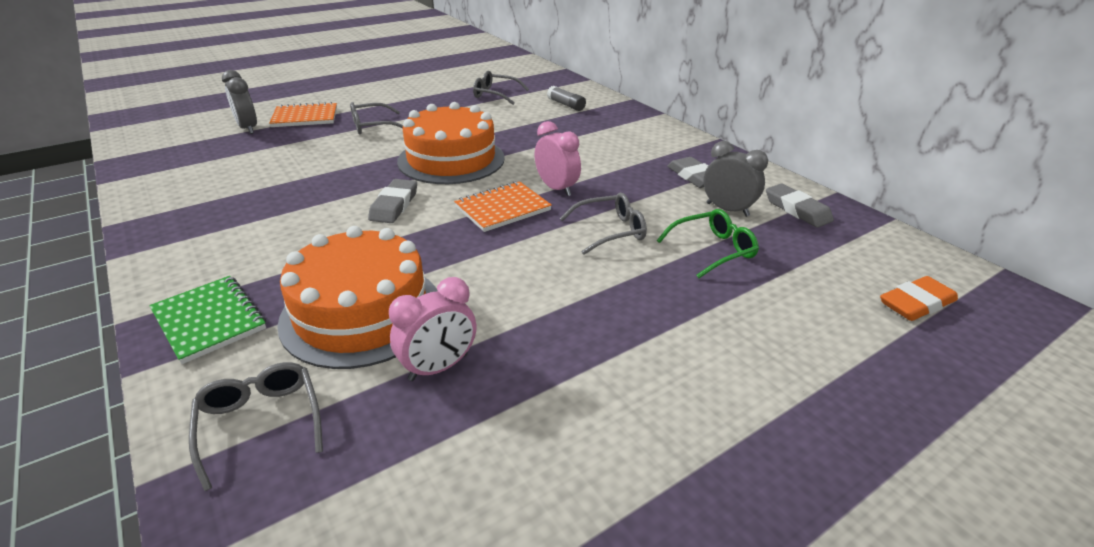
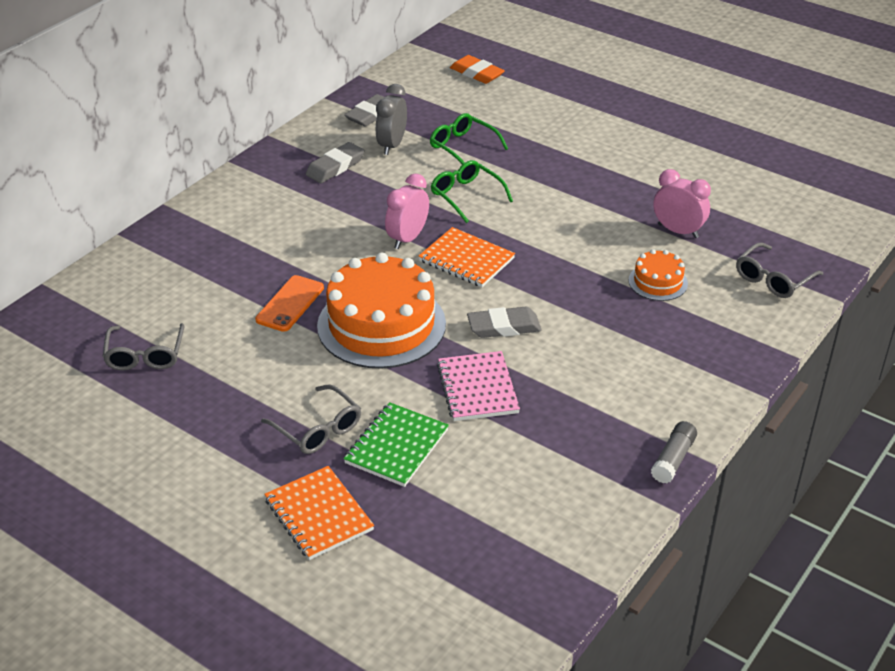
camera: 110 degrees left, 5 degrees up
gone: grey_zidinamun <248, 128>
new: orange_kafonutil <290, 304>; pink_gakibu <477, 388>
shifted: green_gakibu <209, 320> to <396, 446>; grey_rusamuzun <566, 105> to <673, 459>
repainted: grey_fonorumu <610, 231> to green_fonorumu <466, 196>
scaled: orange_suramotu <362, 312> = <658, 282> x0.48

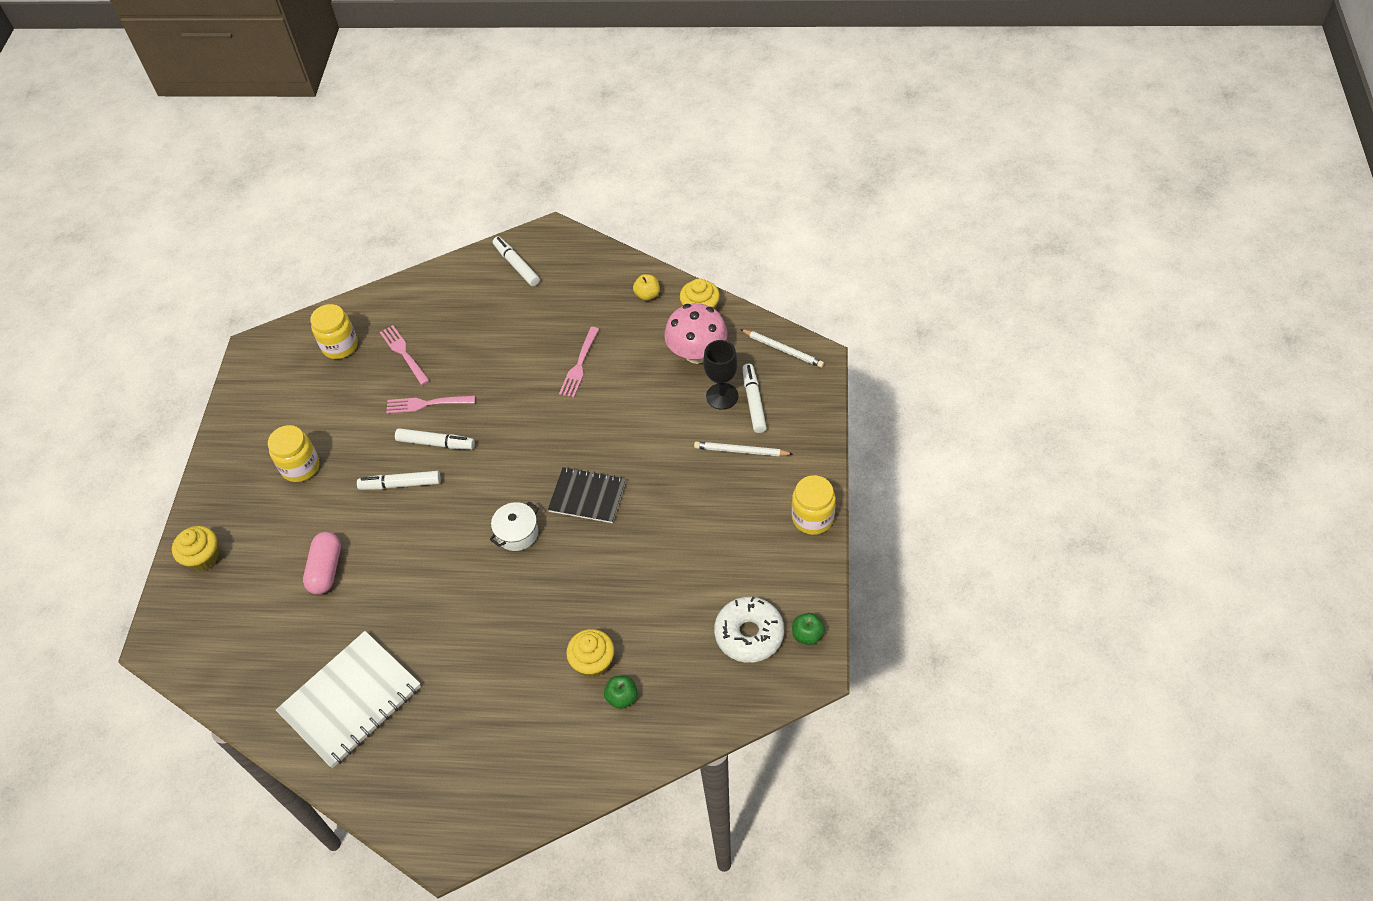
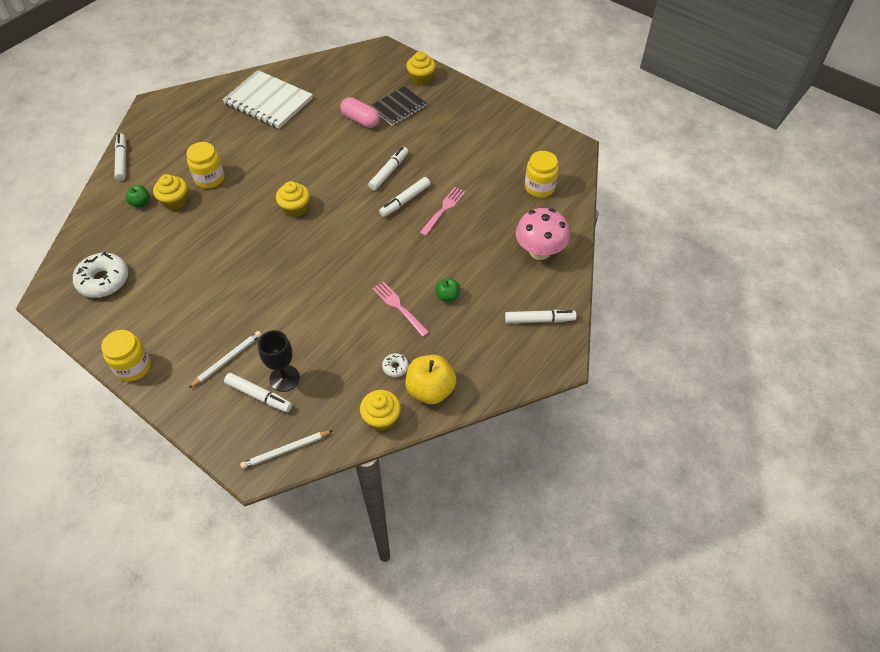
camera: 120 degrees right, 0 degrees up
gone: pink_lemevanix <404, 353>
new: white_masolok <122, 160>; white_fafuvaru <395, 367>
shifted: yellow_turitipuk <300, 467> to <209, 178>; black_gakibu <587, 496> to <398, 107>; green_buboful <807, 635> to <447, 296>; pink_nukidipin <697, 353> to <539, 251>
swapped: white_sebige <517, 533> to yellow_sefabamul <295, 208>
rotated: white_gakibu <351, 700> = <268, 101> 45 degrees counterclockwise
scaled: yellow_buboful <647, 295> = <430, 390> x1.86

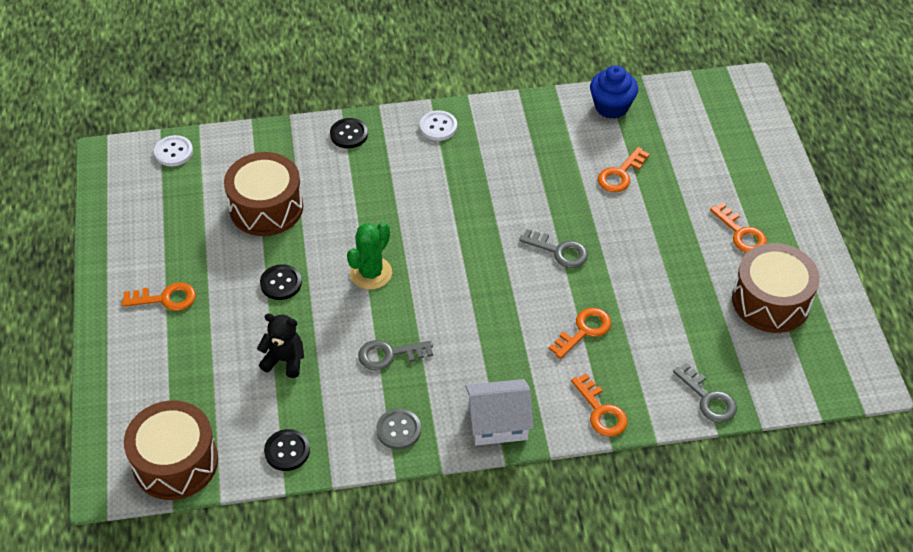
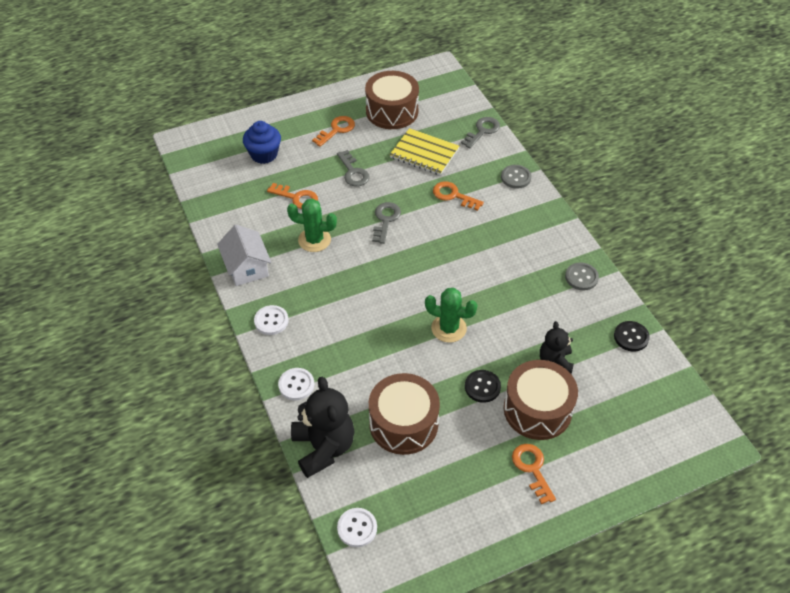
camera: 105 degrees left, 0 degrees up
new: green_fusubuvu <314, 240>; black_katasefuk <323, 447>; yellow_gakibu <424, 153>
shifted: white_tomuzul <498, 423> to <247, 267>; blue_sefabamul <611, 107> to <264, 154>; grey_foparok <389, 355> to <353, 172>; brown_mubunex <175, 462> to <537, 409>
swapped: orange_foparok <601, 411> to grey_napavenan <516, 177>
repainted: black_napavenan <349, 134> to white_napavenan <296, 385>

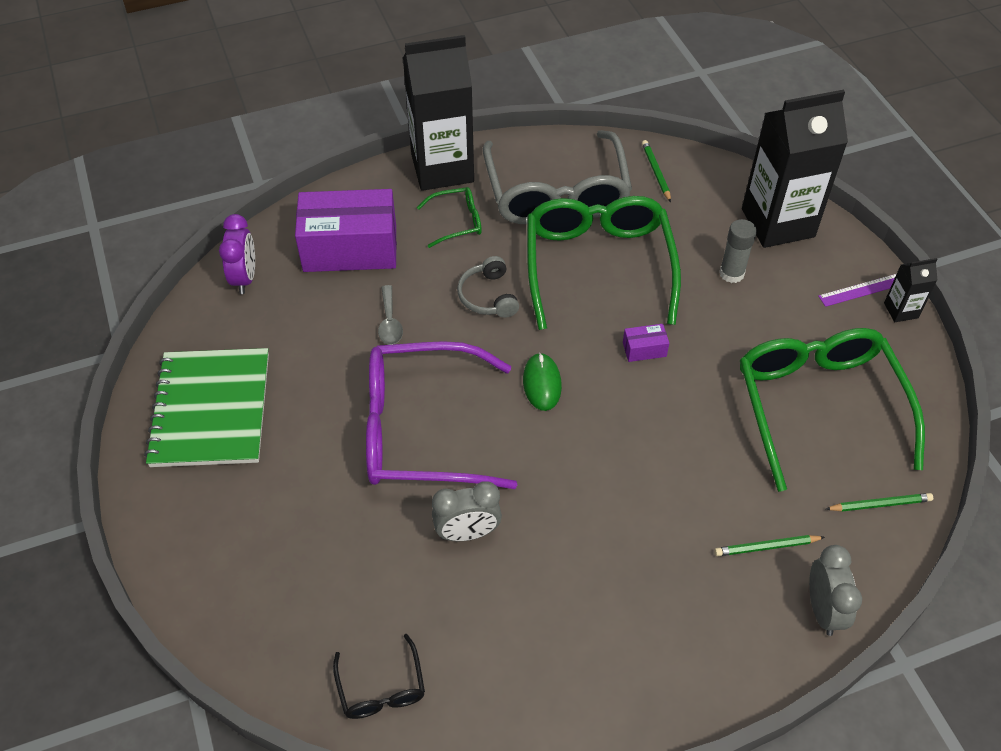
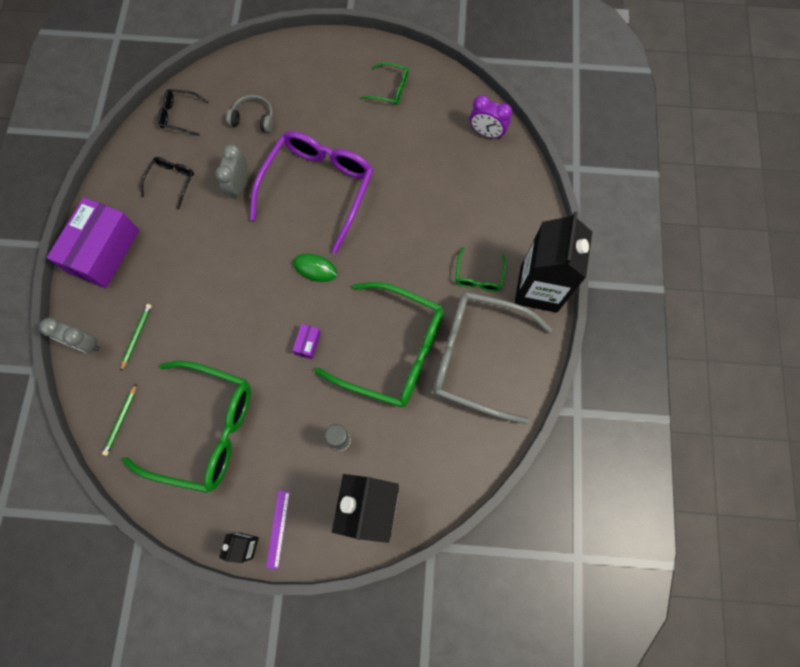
camera: 115 degrees right, 20 degrees up
gone: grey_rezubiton <390, 322>; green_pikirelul <656, 172>
new: black_fonorumu <171, 181>
shifted: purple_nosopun <350, 248> to <104, 251>; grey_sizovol <488, 296> to <253, 118>
swapped: green_gakibu <211, 409> to green_fonorumu <390, 89>

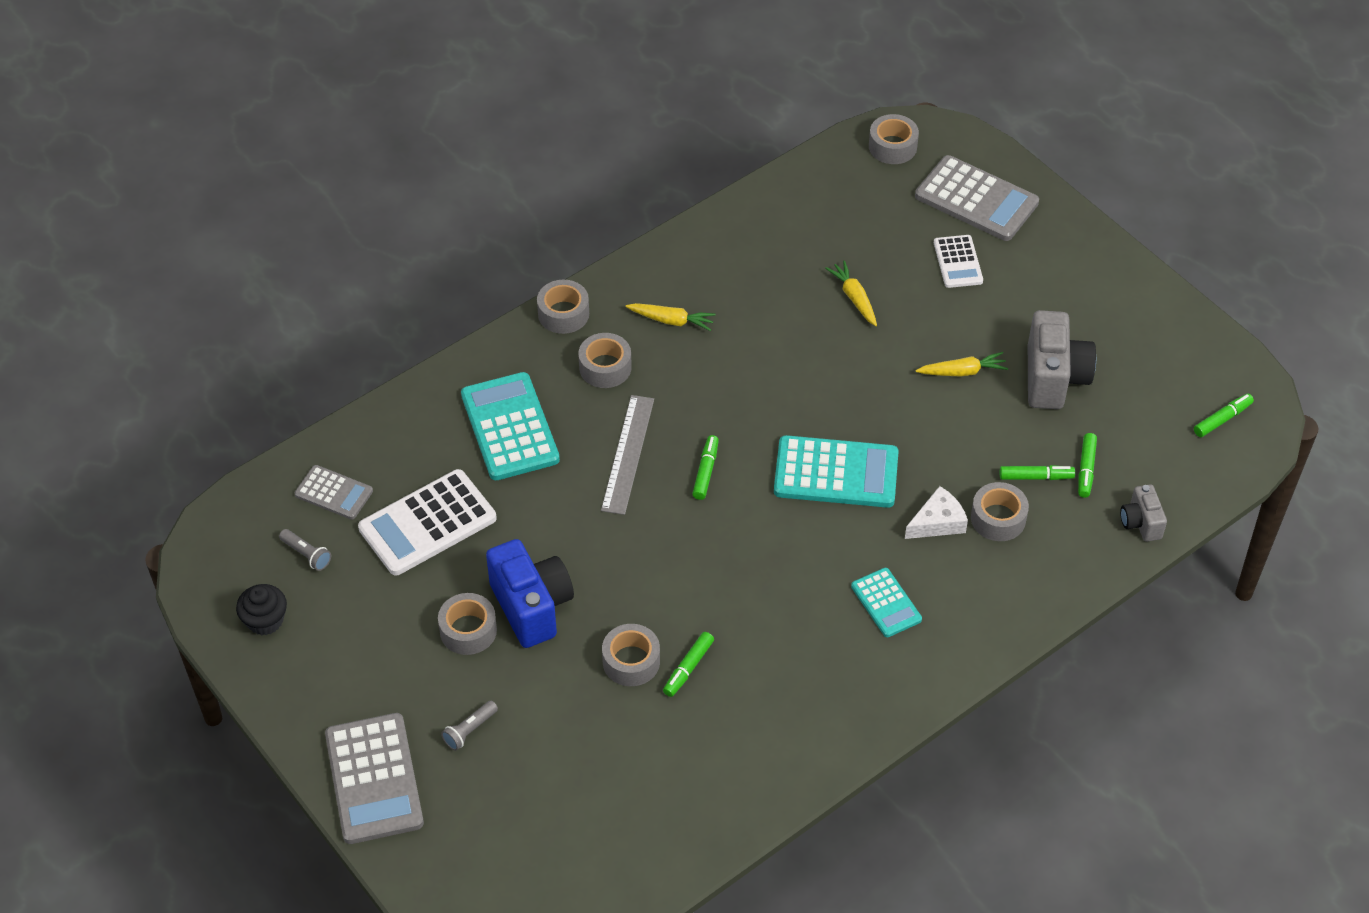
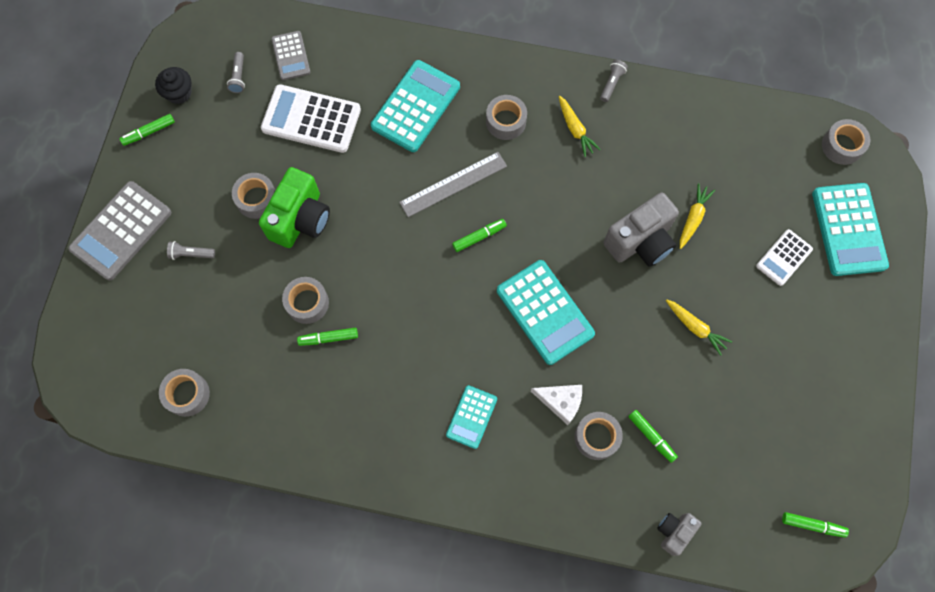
camera: 50 degrees right, 20 degrees up
new: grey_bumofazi <611, 83>
shifted: green_masolok <1086, 469> to <149, 132>; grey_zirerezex <563, 314> to <187, 394>; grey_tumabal <1054, 378> to <640, 241>
repainted: blue_tumabal <532, 607> to green_tumabal <300, 219>; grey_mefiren <976, 199> to turquoise_mefiren <849, 229>

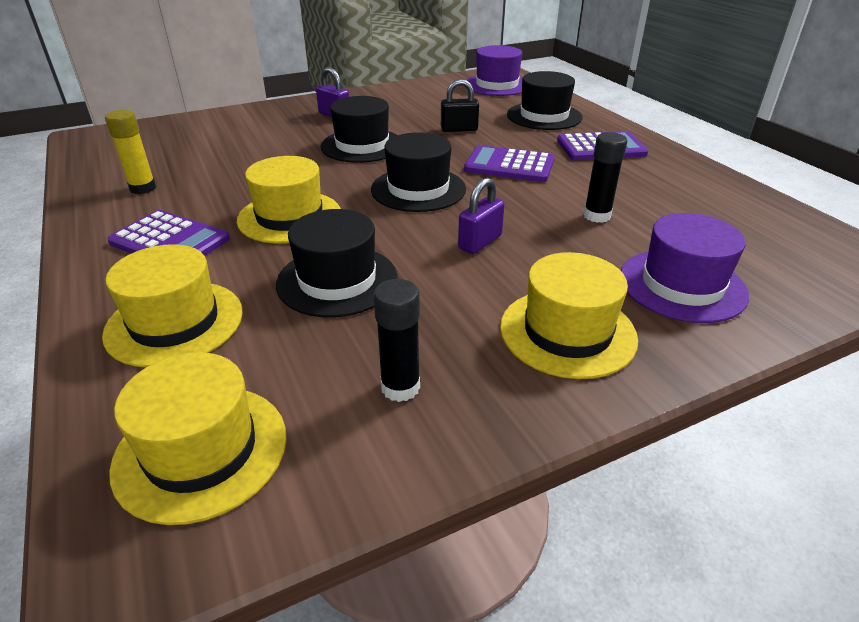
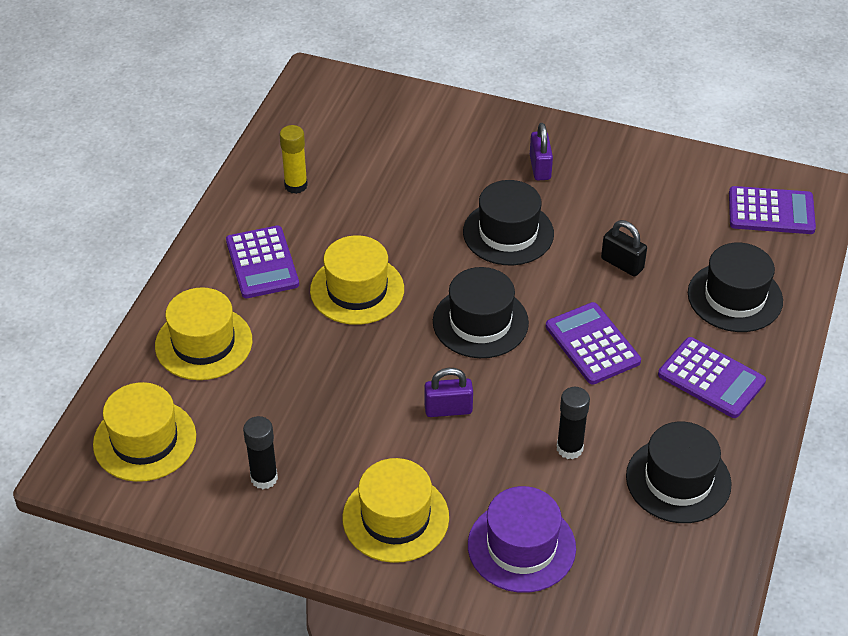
camera: 45 degrees right, 10 degrees up
shifted: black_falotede <337, 280> to <678, 480>
swapped: purple_falotede <497, 85> to purple_mefiren <771, 211>

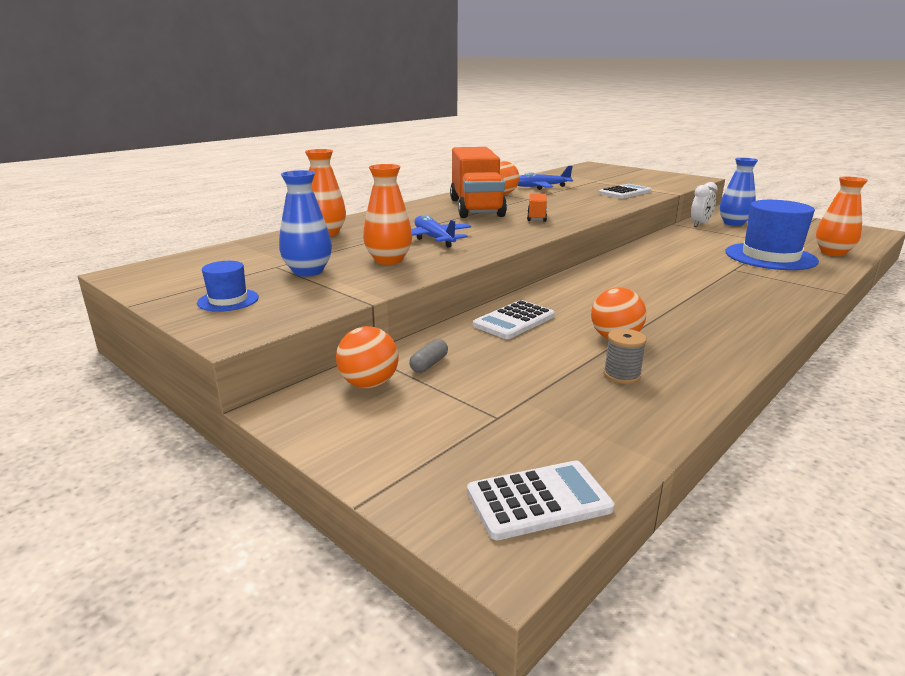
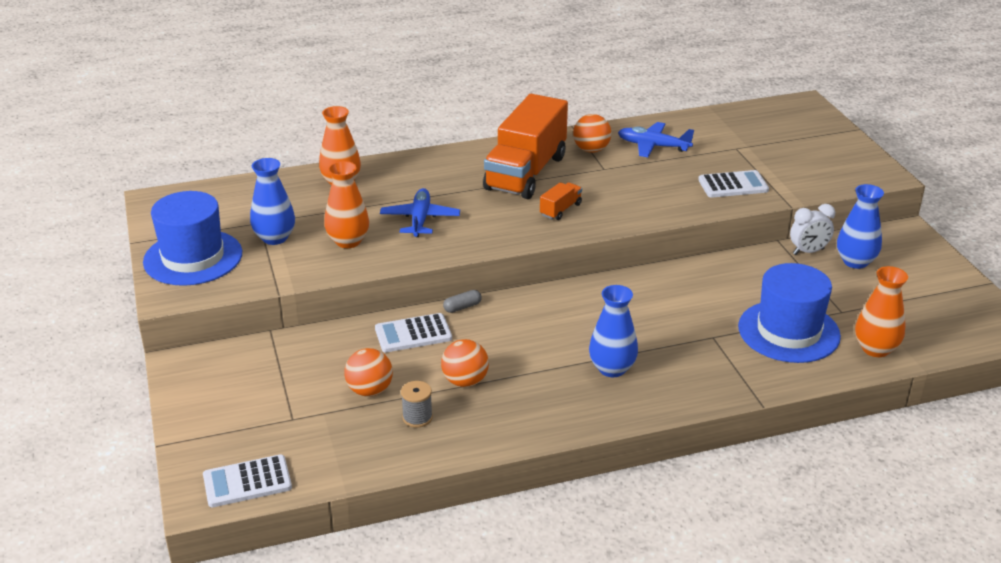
camera: 30 degrees right, 10 degrees up
new: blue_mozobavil <612, 368>
shifted: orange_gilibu <369, 384> to <370, 390>; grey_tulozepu <429, 364> to <462, 307>
rotated: white_mefiren <538, 500> = <247, 482> 150 degrees clockwise
scaled: blue_falotede <228, 300> = <193, 257> x2.11

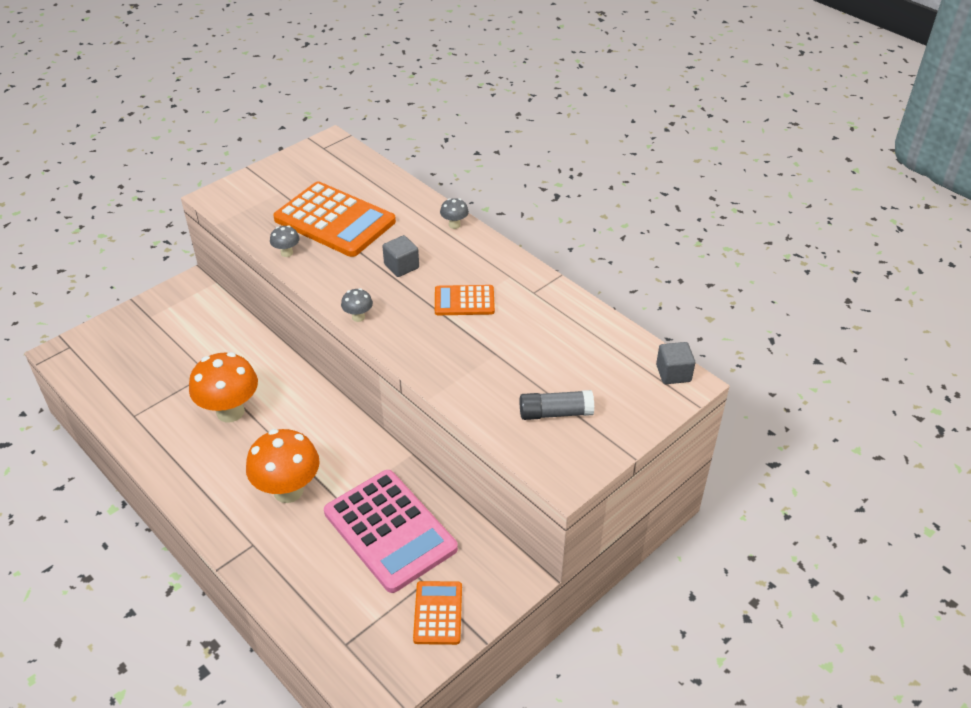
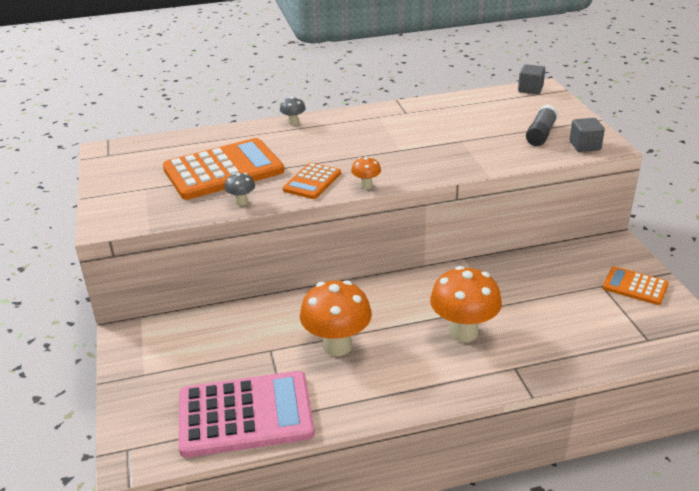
camera: 60 degrees left, 10 degrees down
shifted: pink_mefiren <390, 530> to <245, 415>; orange_mefiren <464, 301> to <312, 182>; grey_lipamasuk <401, 266> to <585, 146>
repainted: grey_nukidipin <358, 317> to orange_nukidipin <366, 185>

